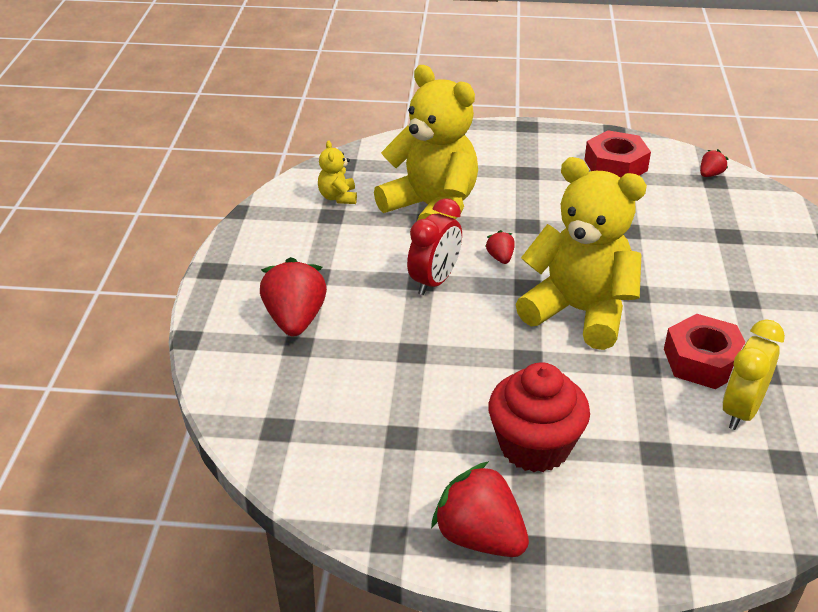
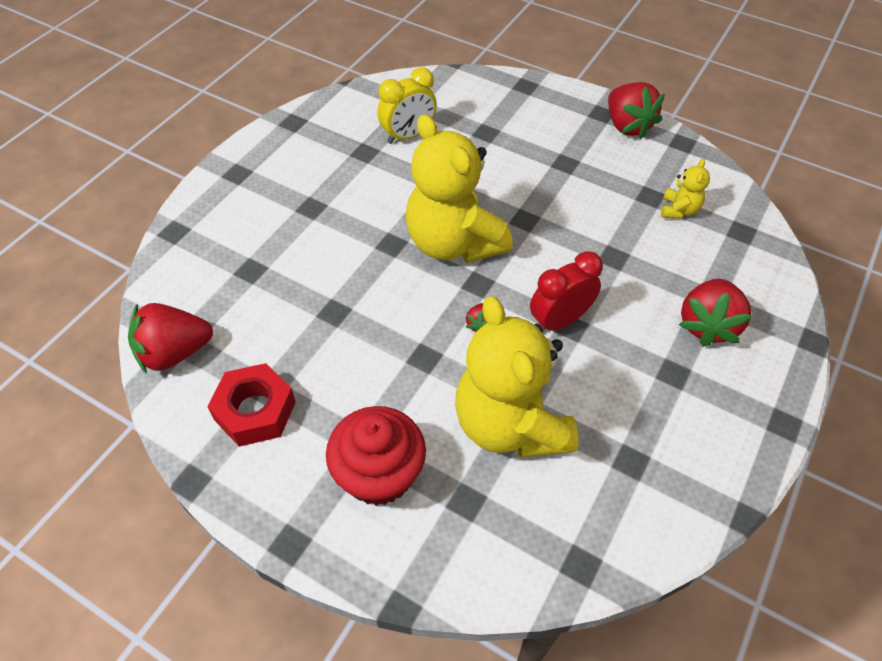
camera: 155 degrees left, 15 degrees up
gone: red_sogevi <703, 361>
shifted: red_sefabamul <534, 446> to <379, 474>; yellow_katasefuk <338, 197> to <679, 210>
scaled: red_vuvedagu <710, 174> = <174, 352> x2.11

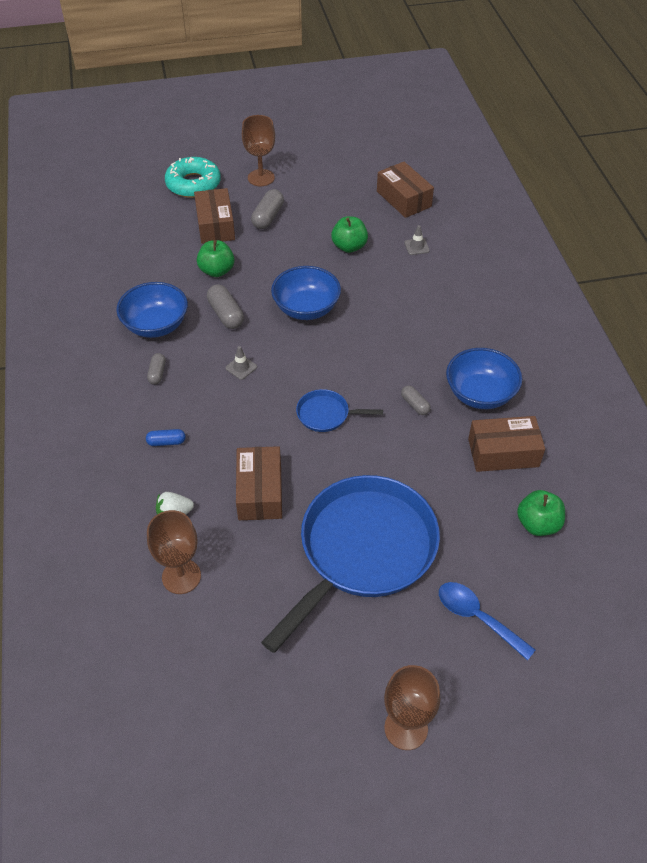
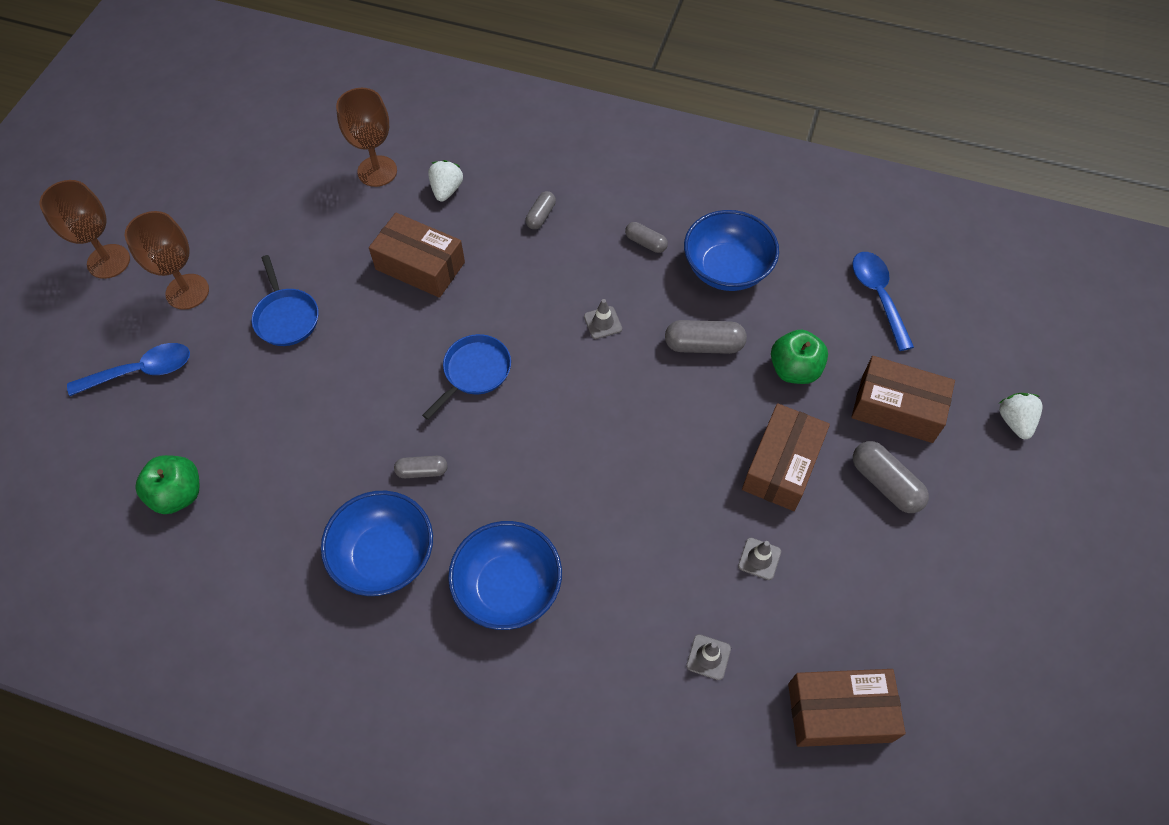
camera: 120 degrees right, 10 degrees up
new: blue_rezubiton <878, 296>
shifted: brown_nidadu <261, 178> to <187, 292>; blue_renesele <306, 308> to <508, 587>; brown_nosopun <503, 453> to <781, 465>
swapped: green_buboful <349, 247> to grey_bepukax <759, 559>; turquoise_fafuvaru <193, 184> to white_vuvedagu <1014, 421>
repainted: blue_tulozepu <166, 442> to grey_tulozepu <541, 216>
scaled: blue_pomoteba <363, 550> = <286, 317> x0.43

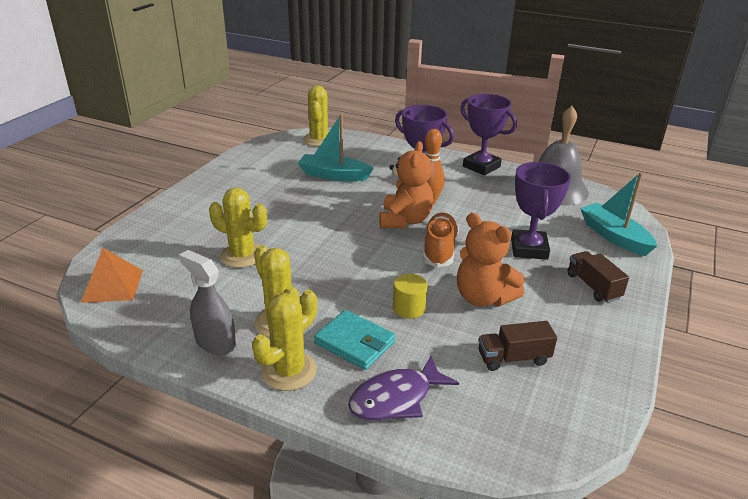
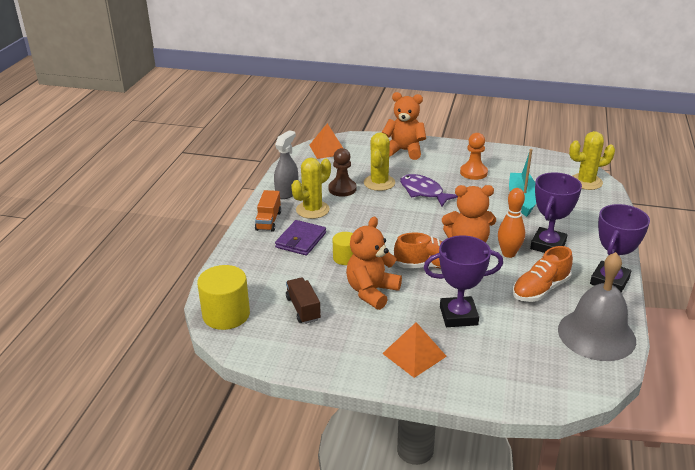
camera: 80 degrees right, 0 degrees up
gone: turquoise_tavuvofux <614, 236>
new: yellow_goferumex <226, 314>; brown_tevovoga <342, 189>; orange_katasefuk <404, 151>; orange_tevovoga <473, 172>; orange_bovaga <540, 289>
shifted: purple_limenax <396, 398> to <423, 192>
swapped: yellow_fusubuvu <289, 371> to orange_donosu <268, 221>; brown_donosu <593, 286> to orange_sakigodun <414, 355>
repainted: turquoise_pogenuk <355, 342> to purple_pogenuk <301, 240>

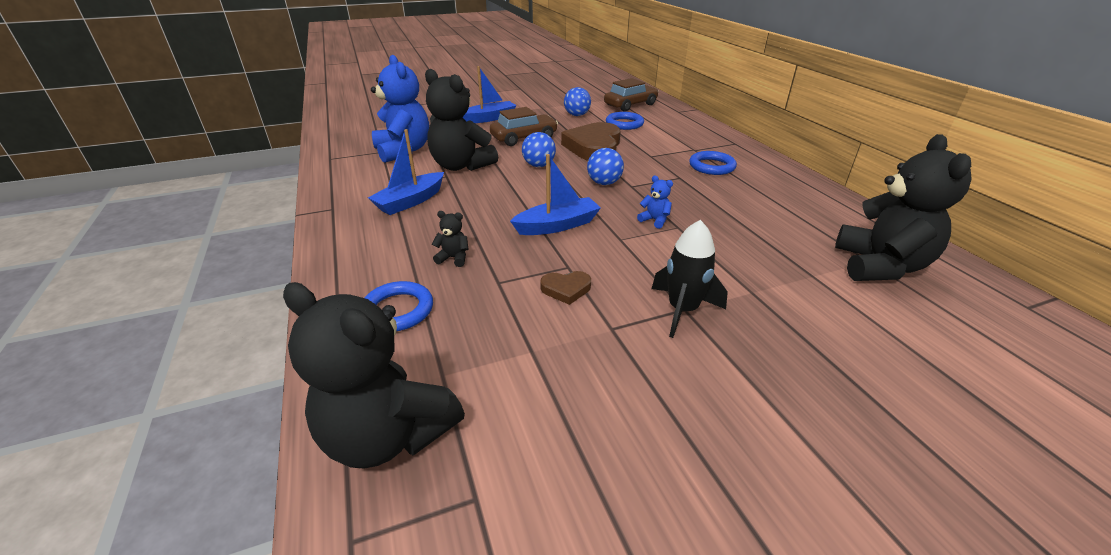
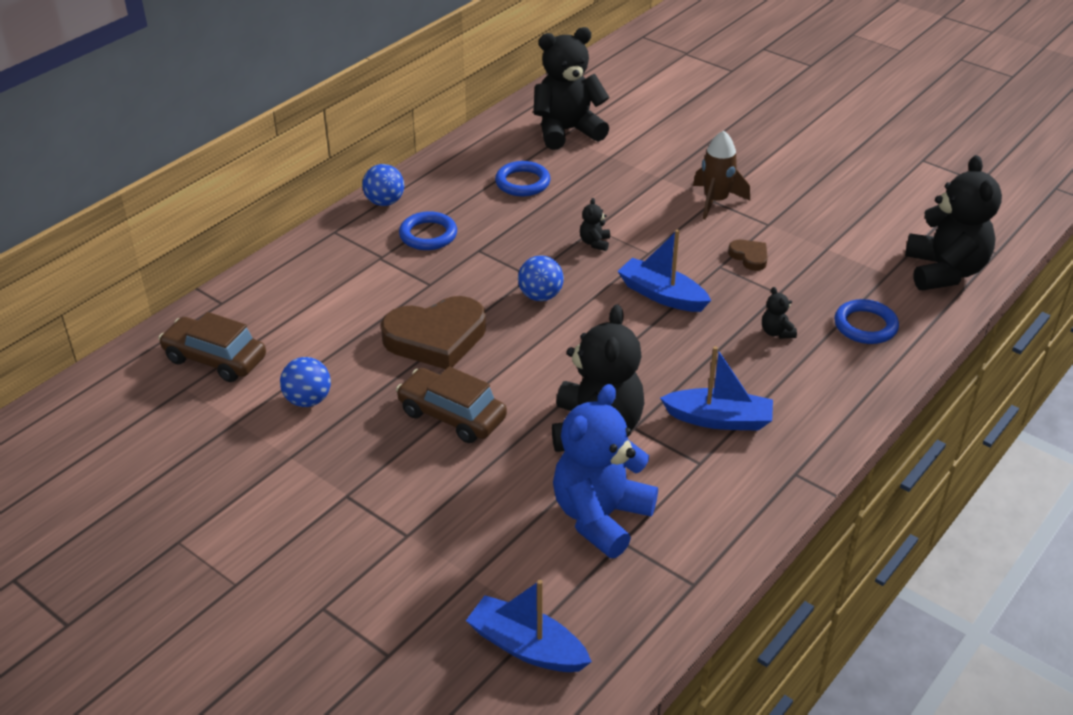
camera: 120 degrees left, 5 degrees up
shifted: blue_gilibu <539, 165> to <384, 202>; blue_tavuvofux <488, 118> to <527, 647>; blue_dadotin <624, 124> to <522, 182>
repainted: blue_katasefuk <654, 220> to black_katasefuk <595, 243>; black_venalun <682, 310> to brown_venalun <716, 201>

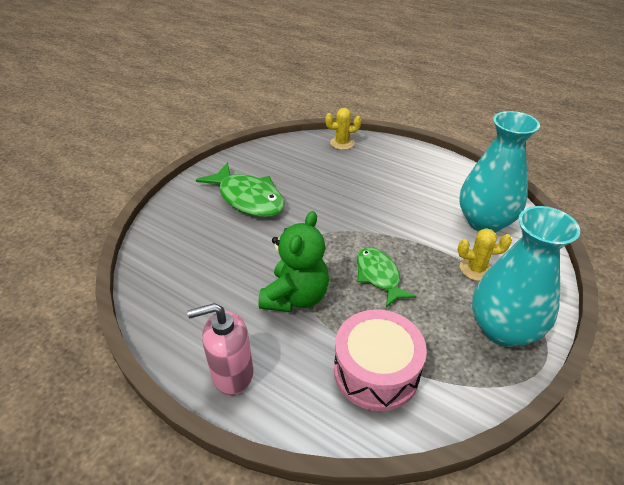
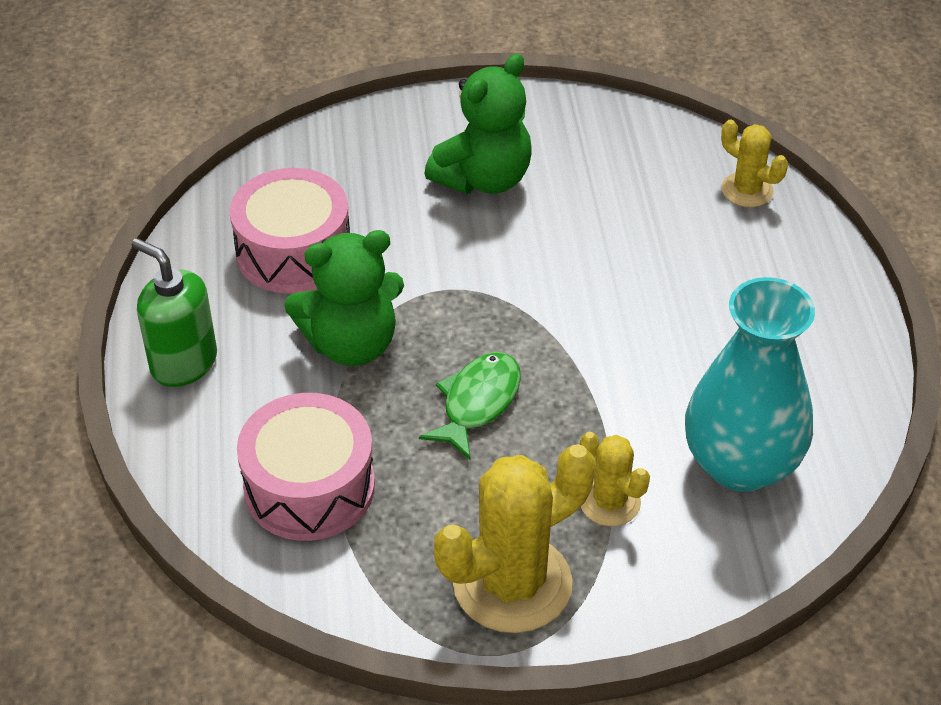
camera: 50 degrees right, 5 degrees up
new: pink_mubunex <293, 252>
swapped: green_limenax <248, 198> to green_katasefuk <484, 179>; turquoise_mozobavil <503, 329> to yellow_fusubuvu <512, 584>
repainted: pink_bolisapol <232, 374> to green_bolisapol <183, 363>

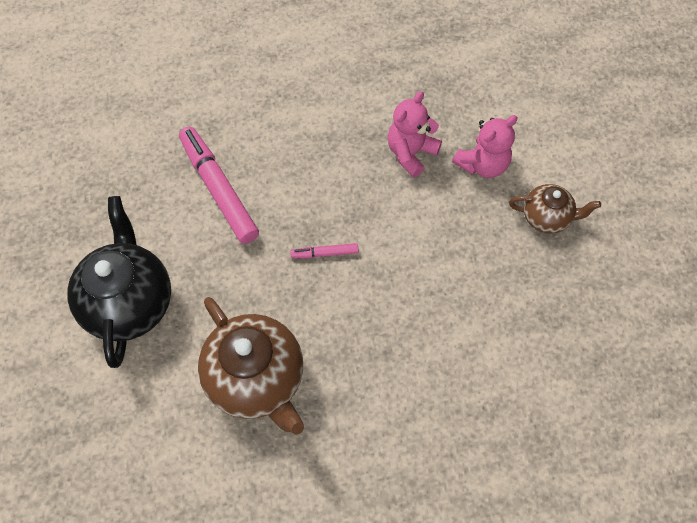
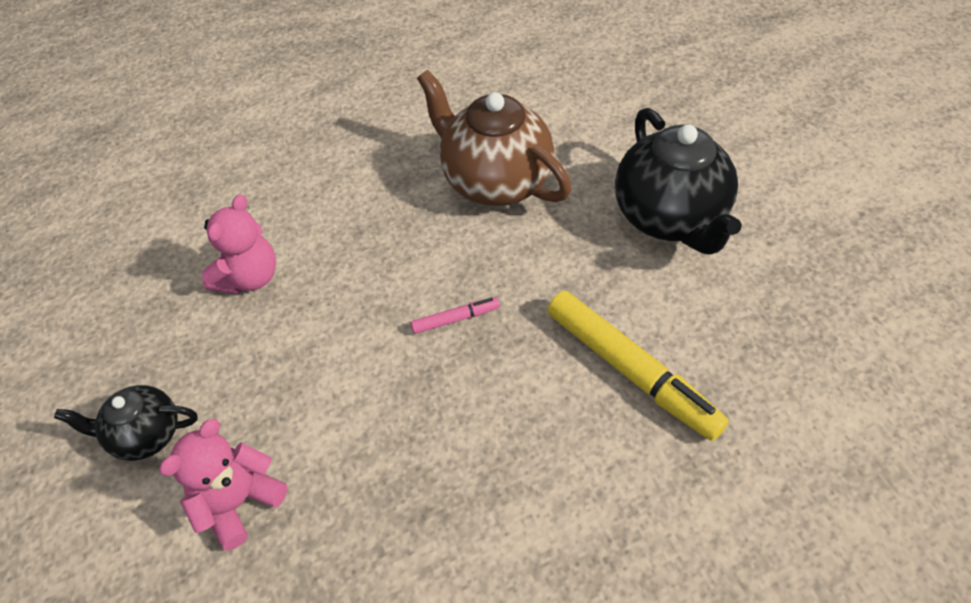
camera: 170 degrees right, 10 degrees down
shifted: pink_katasefuk <410, 153> to <249, 277>
repainted: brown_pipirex <546, 218> to black_pipirex <145, 435>; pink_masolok <219, 189> to yellow_masolok <630, 371>

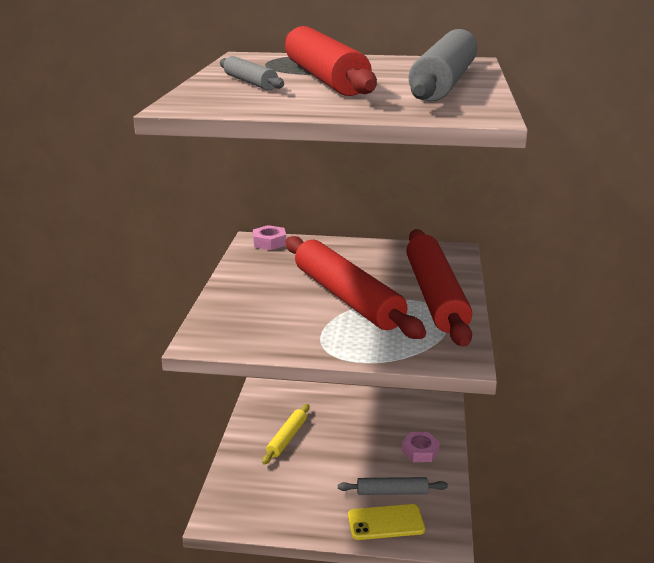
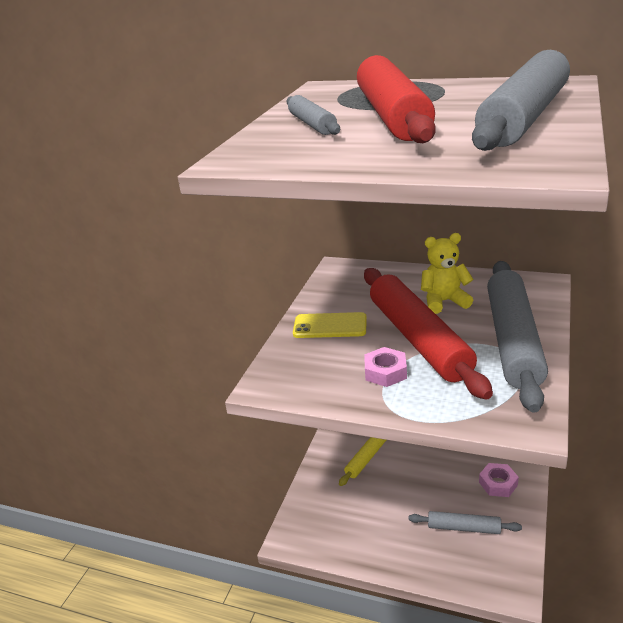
camera: 15 degrees right, 5 degrees up
new: yellow_katasefuk <444, 301>
shifted: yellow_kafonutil <386, 522> to <330, 326>; pink_sogevi <269, 242> to <385, 372>
repainted: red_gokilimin <434, 295> to grey_gokilimin <512, 340>

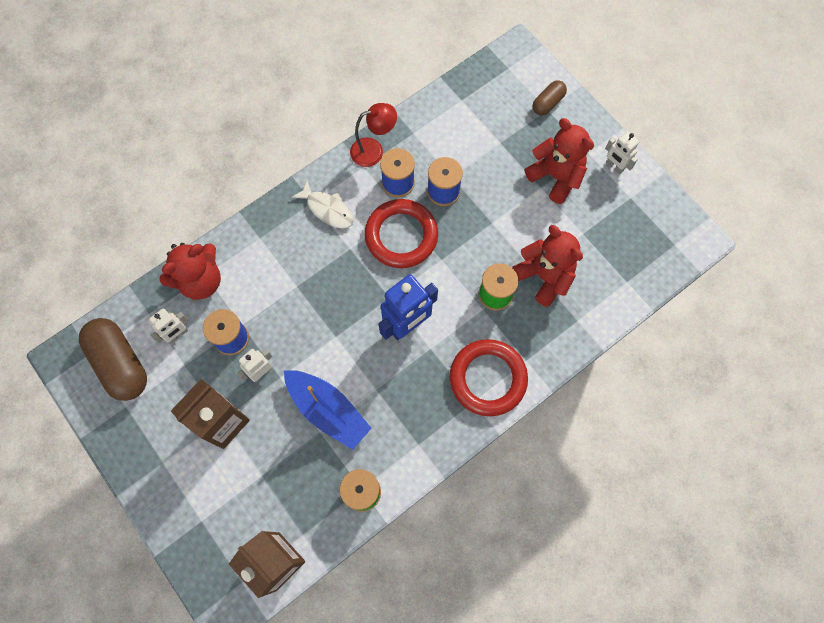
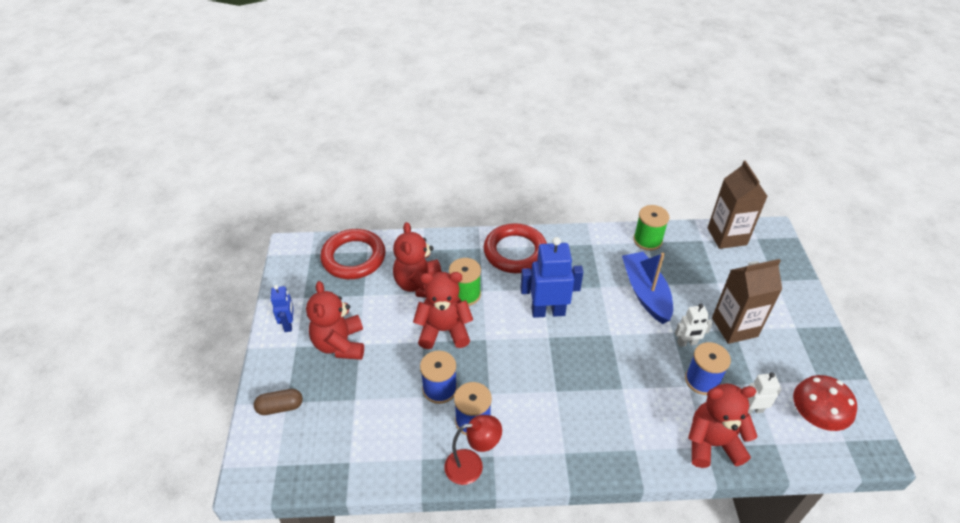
camera: 145 degrees left, 25 degrees down
gone: white_limenax <327, 209>
new: red_katasefuk <444, 330>
shifted: red_dadotin <401, 236> to <353, 257>
swapped: brown_tulozepu <120, 363> to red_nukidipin <816, 416>
repainted: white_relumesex <614, 166> to blue_relumesex <289, 324>
rotated: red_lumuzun <373, 150> = <472, 465> 150 degrees clockwise

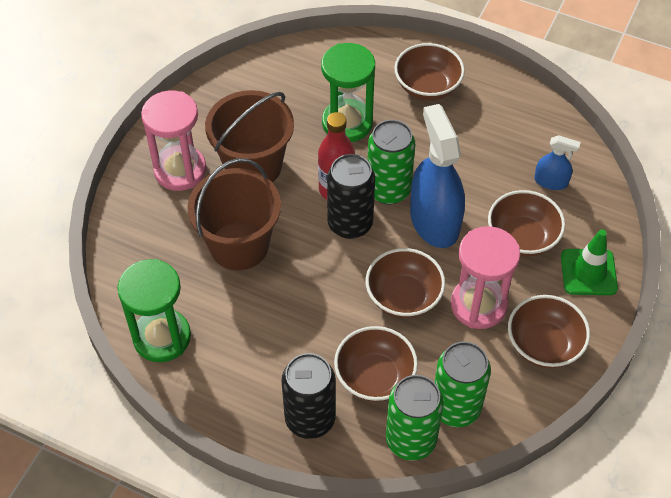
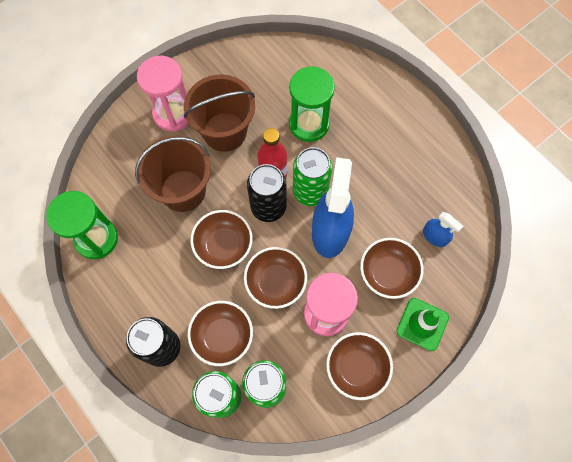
camera: 25 degrees right, 15 degrees up
shifted: brown_renesele <427, 87> to <223, 245>

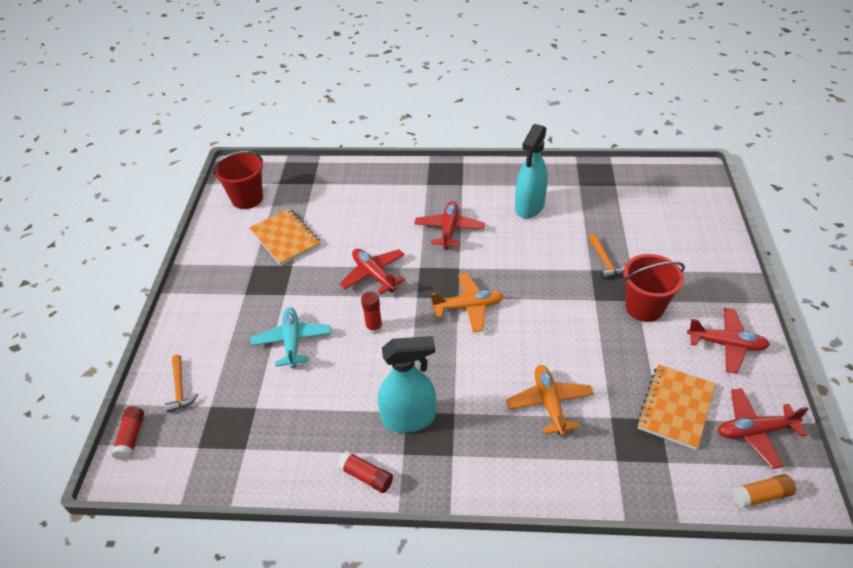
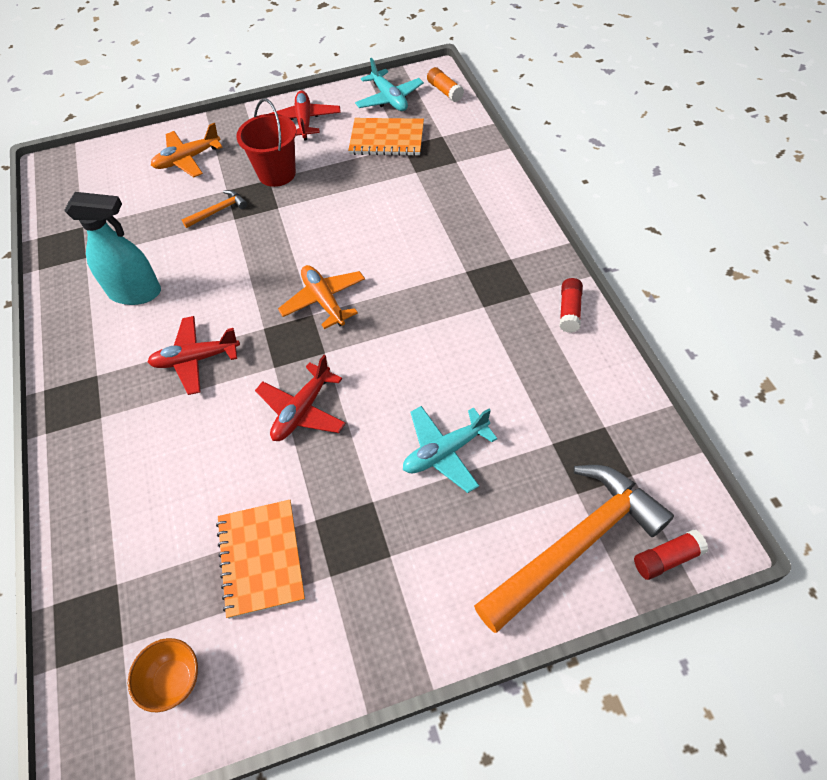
camera: 110 degrees left, 10 degrees up
gone: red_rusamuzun <374, 327>; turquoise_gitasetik <409, 418>
shifted: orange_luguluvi <549, 403> to <187, 159>
swapped: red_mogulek <247, 198> to orange_renesele <174, 680>
repainted: red_luguluvi <755, 431> to turquoise_luguluvi <389, 99>
rotated: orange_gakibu <285, 238> = <261, 558> 45 degrees counterclockwise
scaled: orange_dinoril <180, 388> = <574, 545> x2.36

